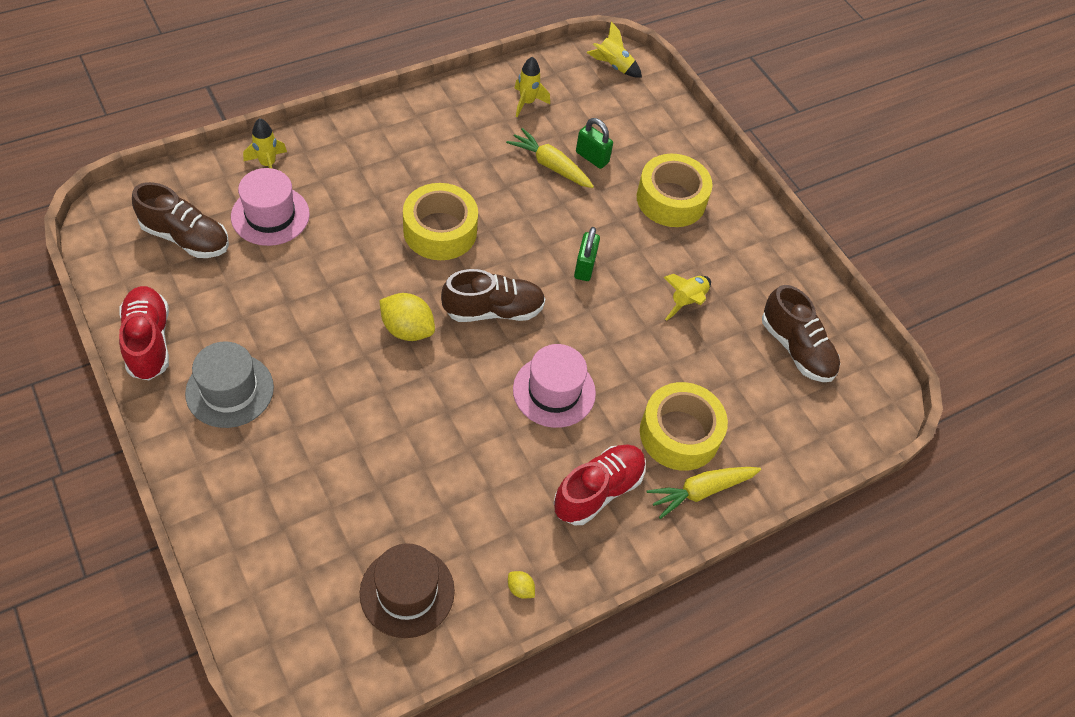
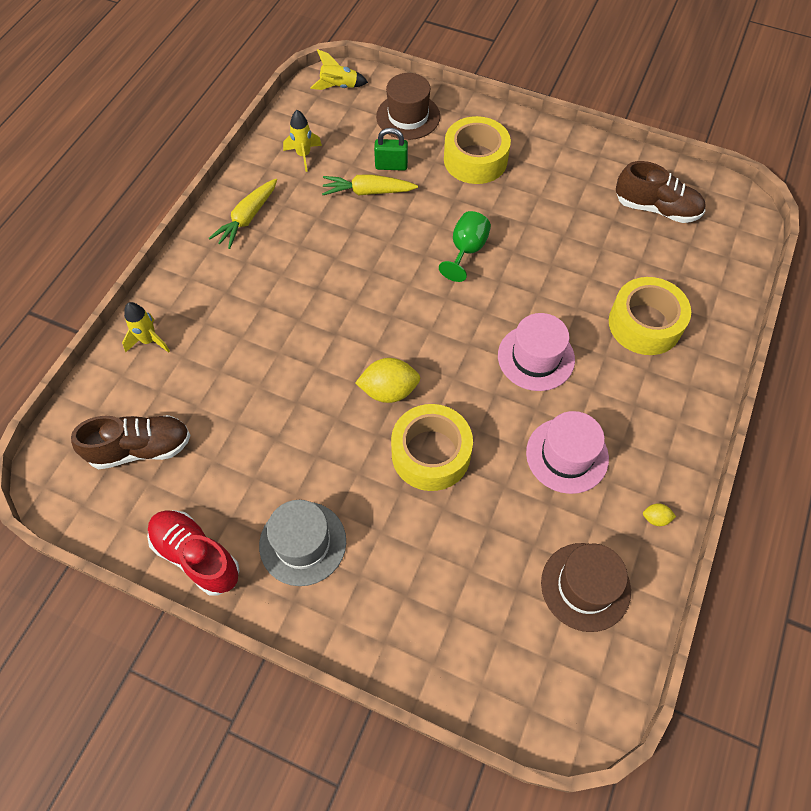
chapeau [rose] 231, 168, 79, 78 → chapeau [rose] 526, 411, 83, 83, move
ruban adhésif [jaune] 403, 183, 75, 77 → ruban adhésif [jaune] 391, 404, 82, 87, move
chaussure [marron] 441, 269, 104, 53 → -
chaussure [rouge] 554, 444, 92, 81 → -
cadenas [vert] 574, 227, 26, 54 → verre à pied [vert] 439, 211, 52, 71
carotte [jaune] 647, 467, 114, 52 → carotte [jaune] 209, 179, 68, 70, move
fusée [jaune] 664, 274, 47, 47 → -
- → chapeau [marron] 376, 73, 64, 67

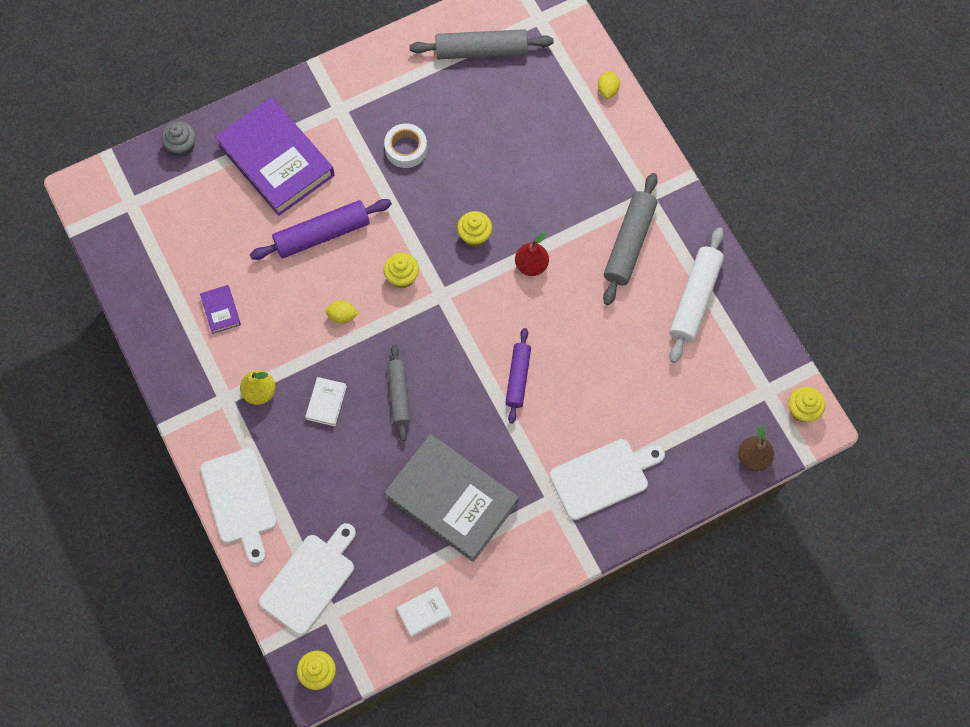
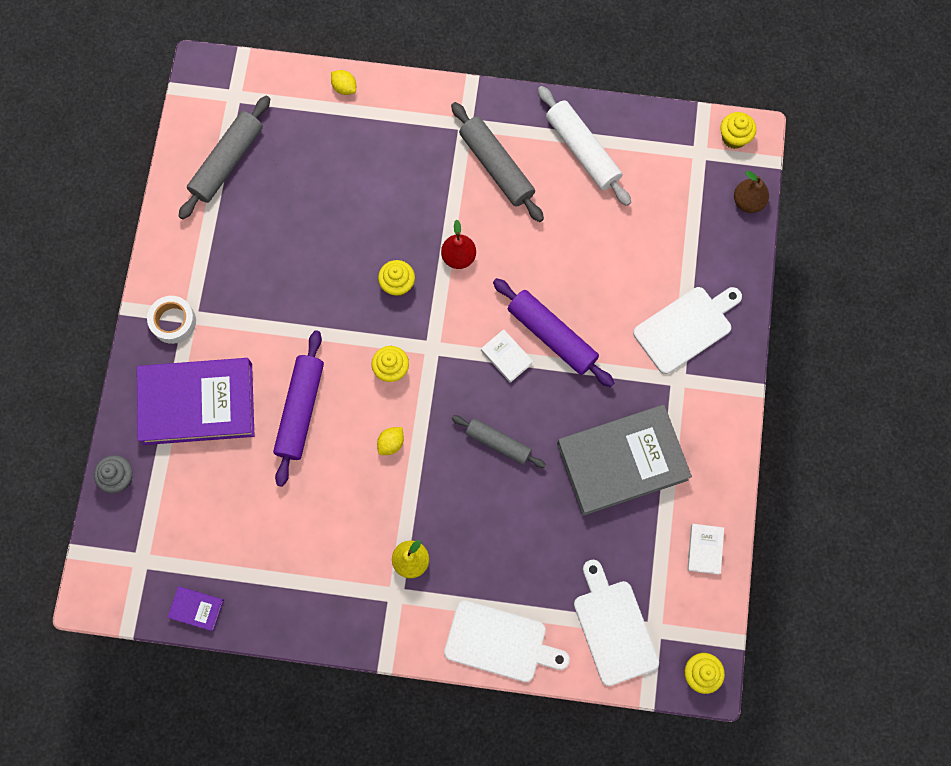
livre [violet] 200, 285, 41, 49 → livre [violet] 167, 586, 57, 45, move
livre [blanc] 305, 377, 42, 49 → livre [blanc] 481, 329, 52, 54, move
ruban adhésif [blanc] 384, 123, 43, 45 → ruban adhésif [blanc] 147, 296, 49, 48, move
rouleau à pâtisserie [violet] 505, 328, 26, 96 → rouleau à pâtisserie [violet] 493, 278, 121, 109, x1.54
planche à découper [blanc] 550, 439, 115, 81 → planche à découper [blanc] 633, 287, 109, 87, 45 degrees clockwise

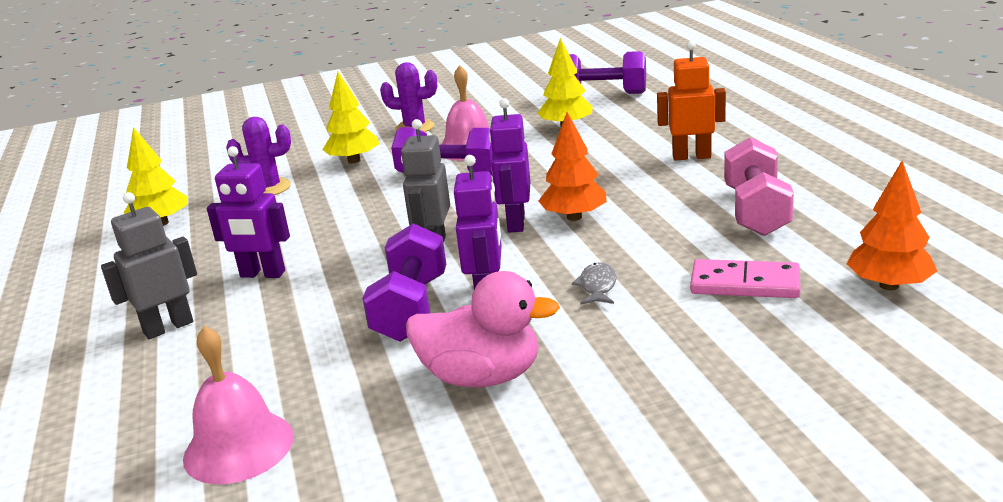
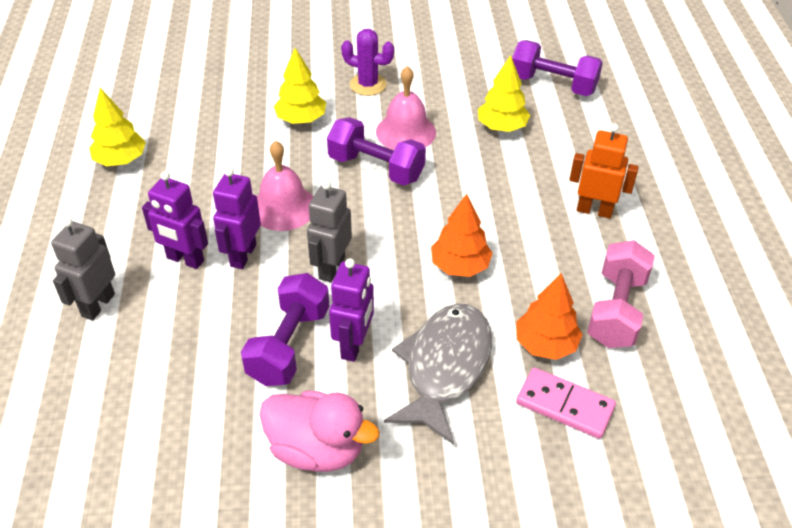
robot [gris] 101, 192, 96, 147 → robot [gris] 51, 218, 64, 103, 45 degrees counterclockwise
cloche [rose] 183, 326, 111, 158 → cloche [rose] 257, 141, 56, 90, move
cactus [violet] 226, 117, 65, 78 → -
robot [violet] 489, 98, 41, 135 → robot [violet] 213, 167, 48, 102, move
poisson [gris] 572, 262, 45, 43 → poisson [gris] 384, 303, 108, 142, x2.48
arbre [orange] 847, 161, 90, 129 → arbre [orange] 516, 273, 67, 87, move

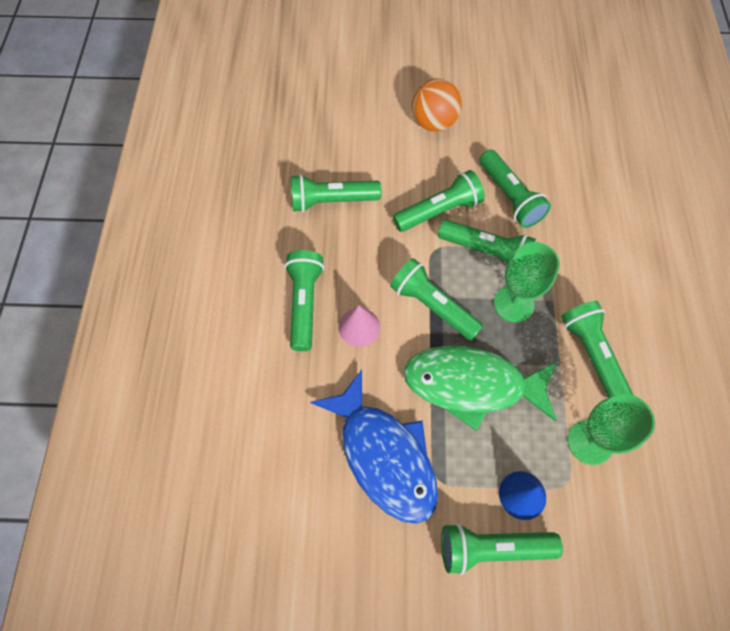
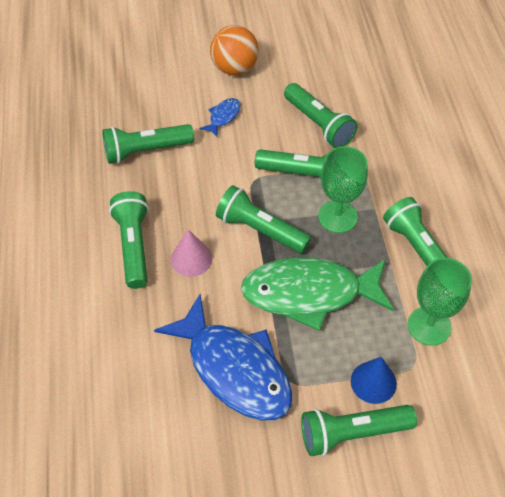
lampe de poche [vert] 393, 170, 92, 62 → -
- → poisson [bleu] 199, 98, 41, 39

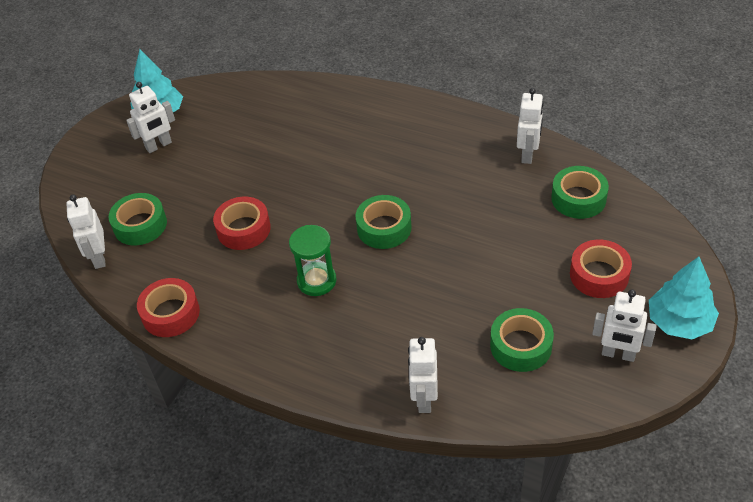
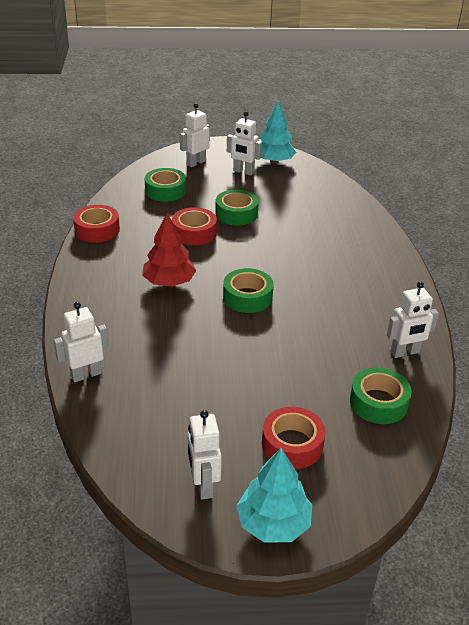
robot [blanc] 67, 195, 39, 74 → robot [blanc] 180, 103, 30, 64, move
sablier [vert] 289, 225, 48, 71 → arbre [rouge] 142, 213, 54, 74
ruban adhésif [vert] 490, 308, 64, 64 → ruban adhésif [vert] 215, 190, 44, 36, move

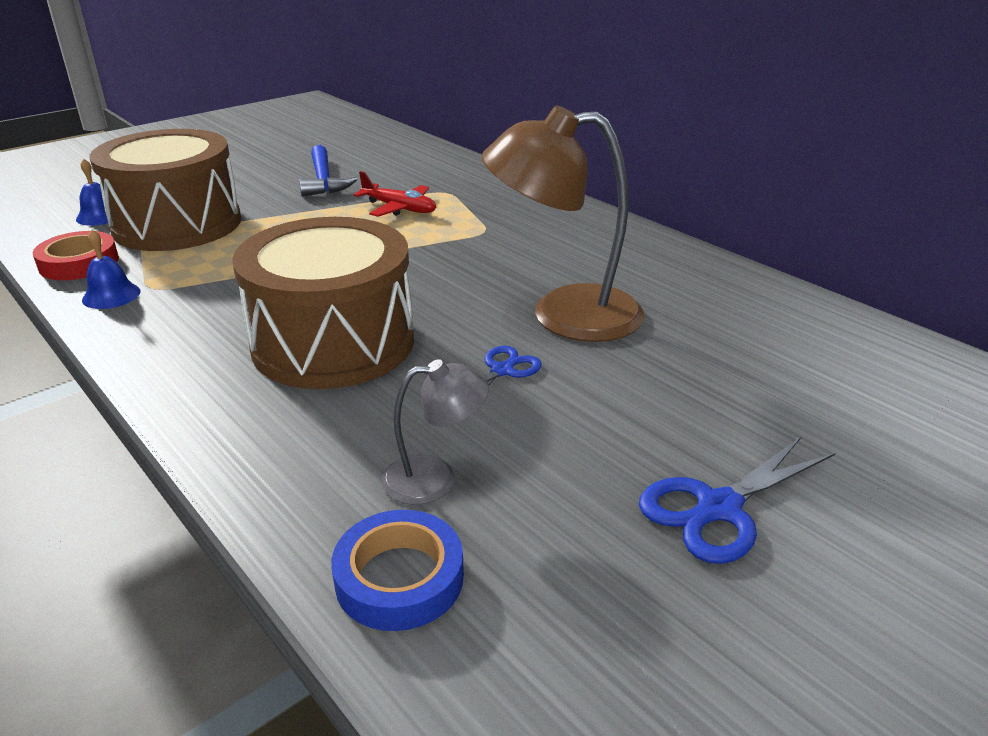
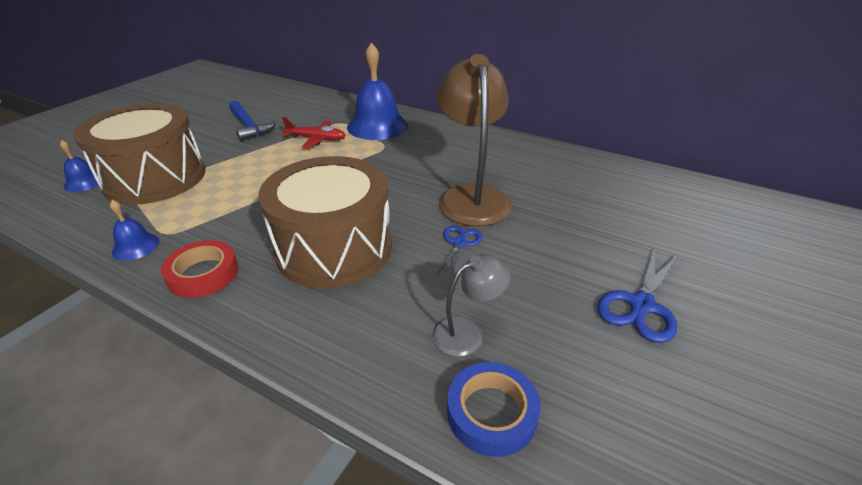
ruban adhésif [rouge] 33, 231, 86, 49 → ruban adhésif [rouge] 161, 240, 78, 58, move
lampe [marron] 481, 105, 164, 237 → lampe [marron] 437, 54, 75, 172, 105 degrees clockwise
- → cloche [bleu] 347, 43, 61, 97

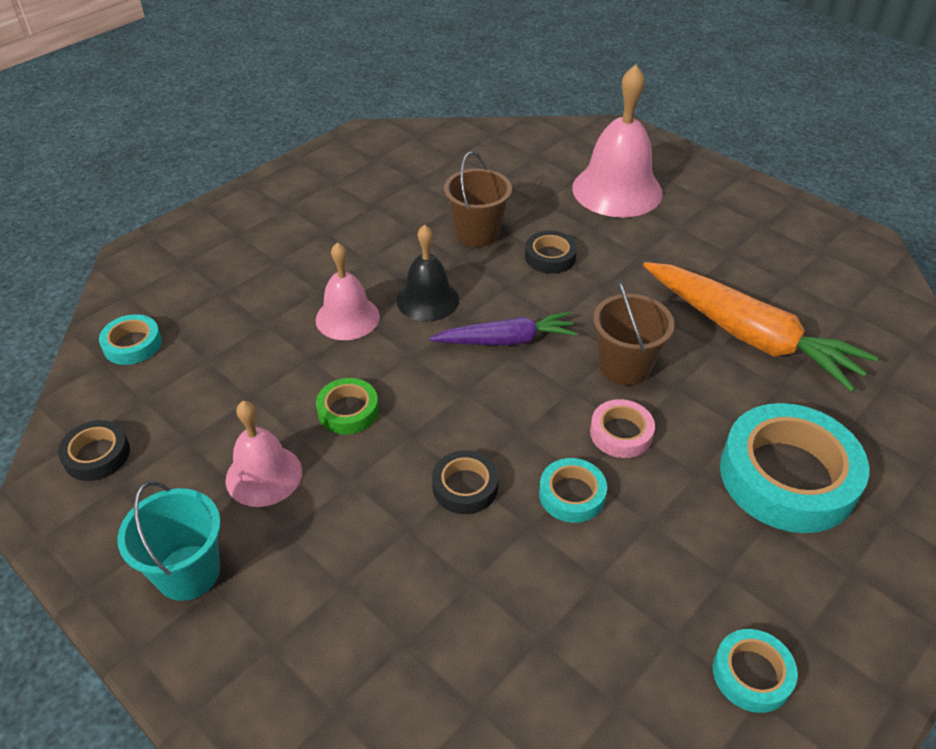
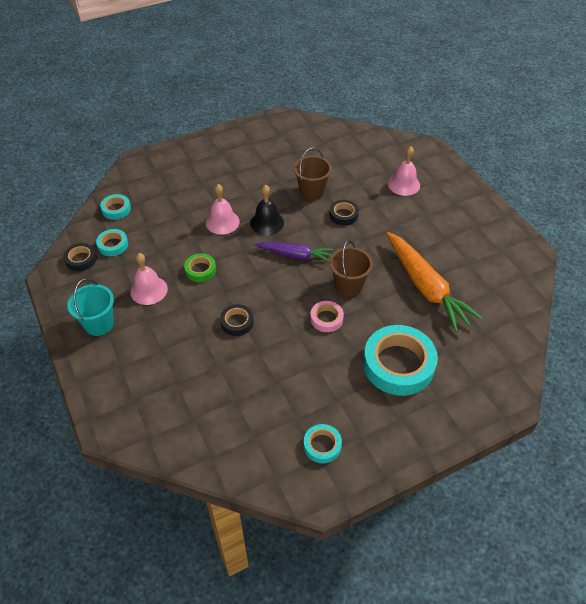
ruban adhésif [turquoise] 539, 458, 68, 65 → ruban adhésif [turquoise] 96, 229, 32, 27, move
cloche [rose] 572, 65, 91, 152 → cloche [rose] 388, 146, 32, 50, x0.61

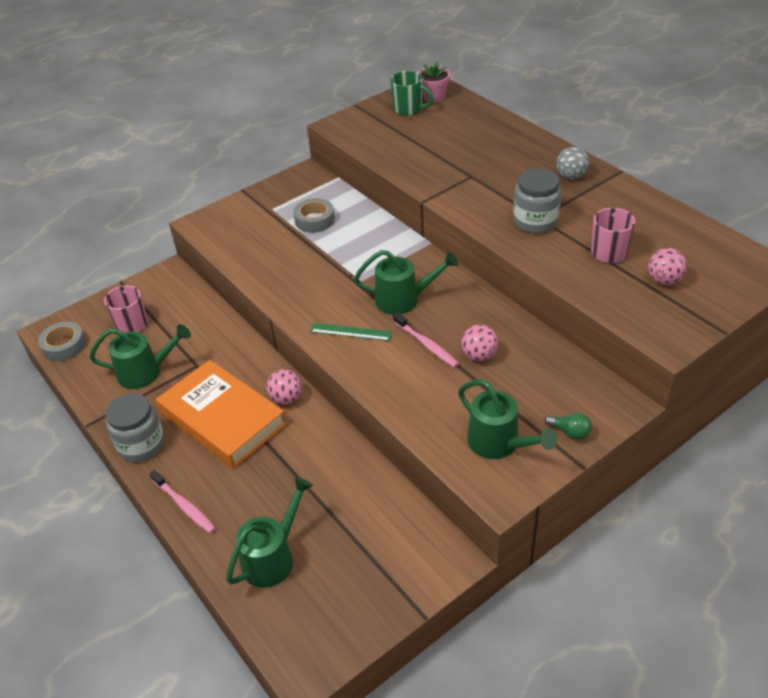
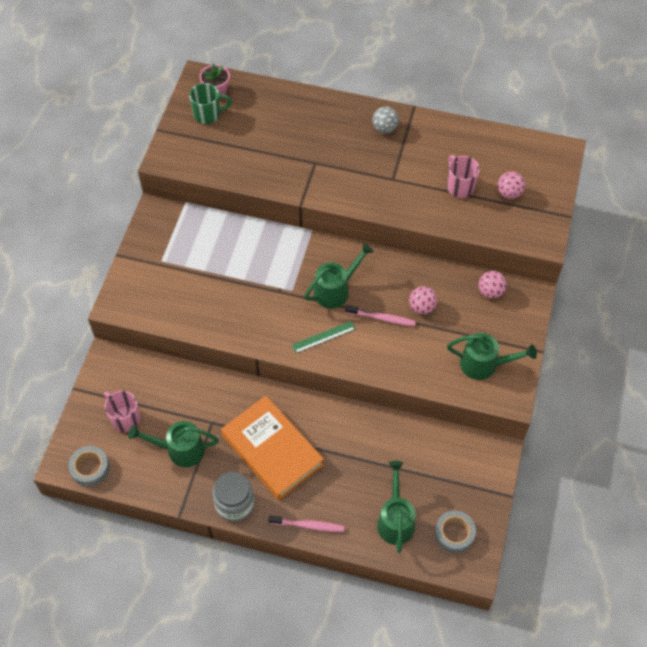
arrosoir [vert] 89, 324, 102, 65 → arrosoir [vert] 128, 421, 91, 46, 135 degrees counterclockwise
livre [orange] 156, 360, 131, 108 → livre [orange] 221, 396, 103, 105, 45 degrees clockwise
balle [rose] 267, 369, 35, 36 → balle [rose] 478, 271, 29, 27, move
ruban adhésif [gris] 293, 198, 42, 35 → ruban adhésif [gris] 435, 511, 41, 42, move
bocal [gris] 513, 168, 48, 66 → -
ampoule [vert] 544, 413, 48, 27 → -

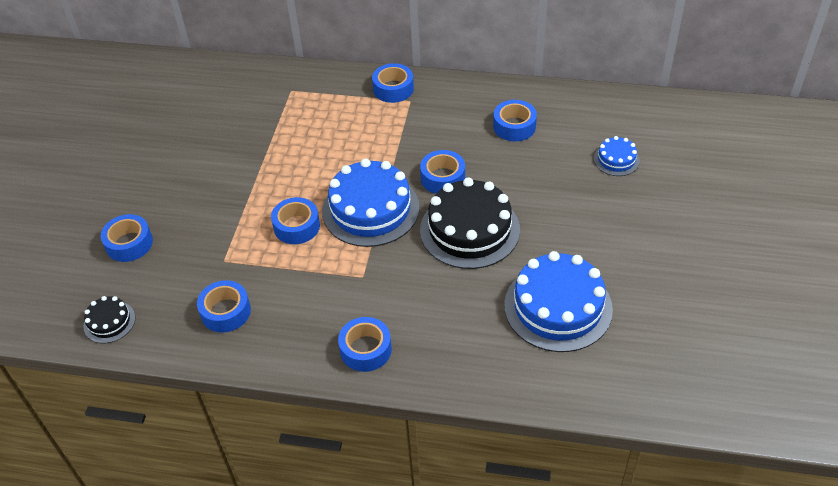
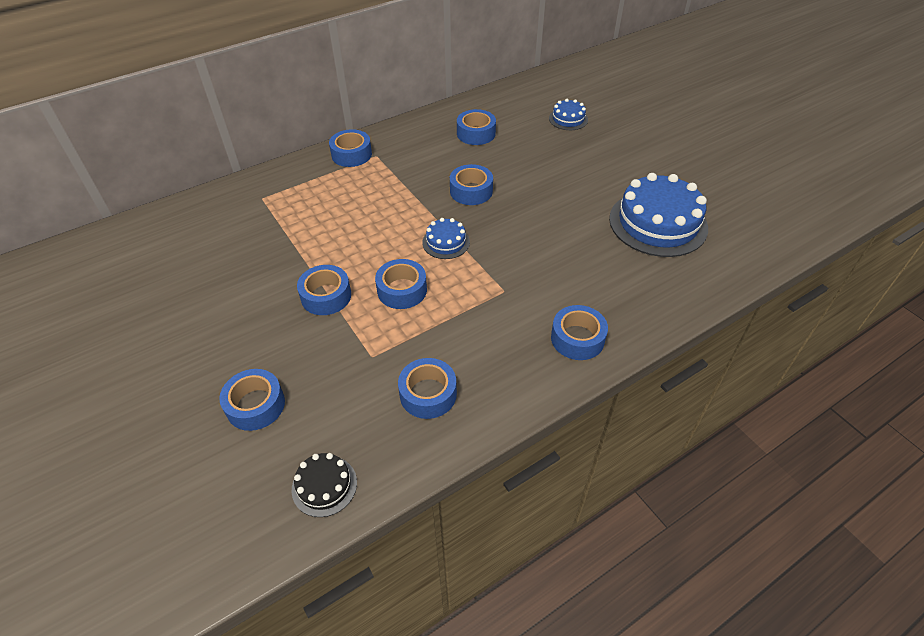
gâteau [bleu] 322, 159, 98, 88 → gâteau [bleu] 422, 218, 48, 41, x0.48
gâteau [noir] 420, 178, 100, 91 → -
- → ruban adhésif [bleu] 297, 265, 54, 50

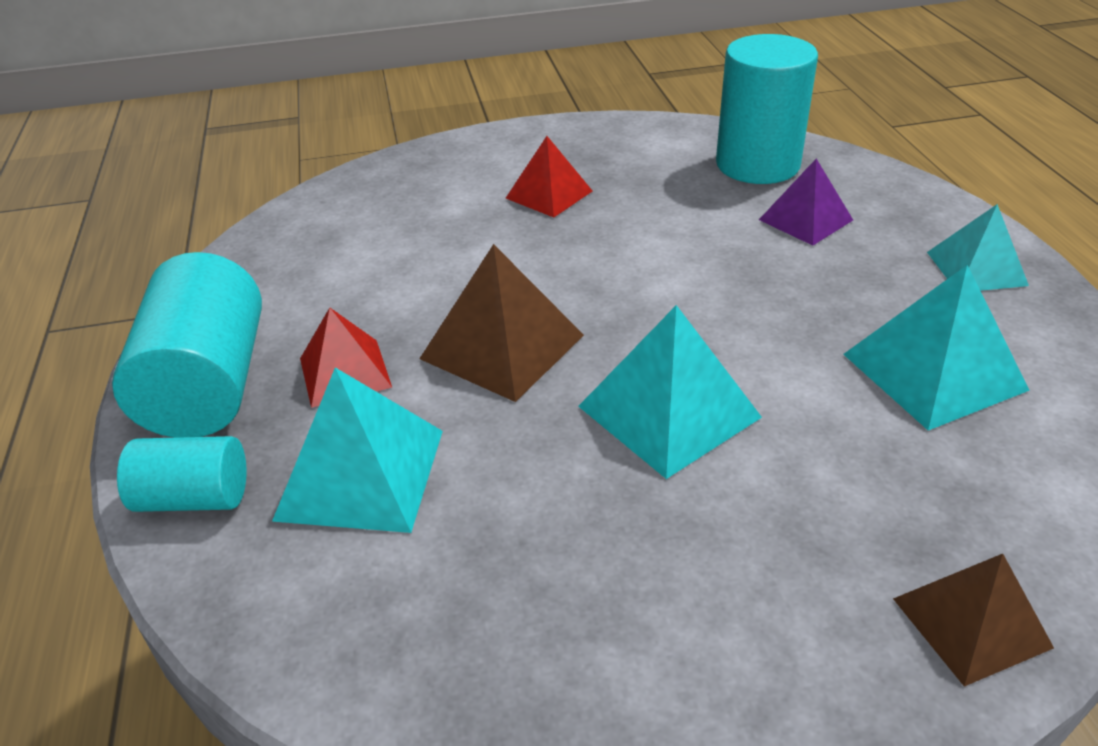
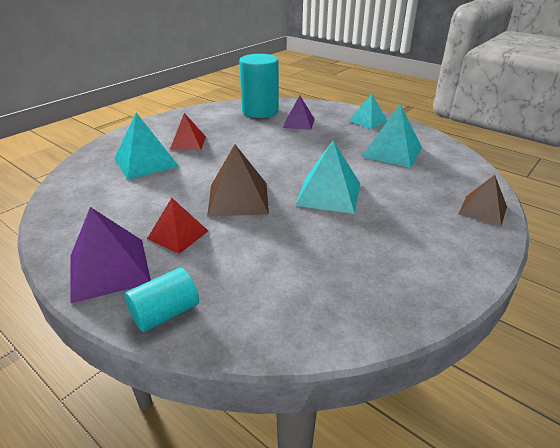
cylindre [turquoise] 112, 252, 150, 186 → pyramide [violet] 70, 207, 81, 97
pyramide [turquoise] 272, 367, 171, 166 → pyramide [turquoise] 114, 113, 65, 67, move

